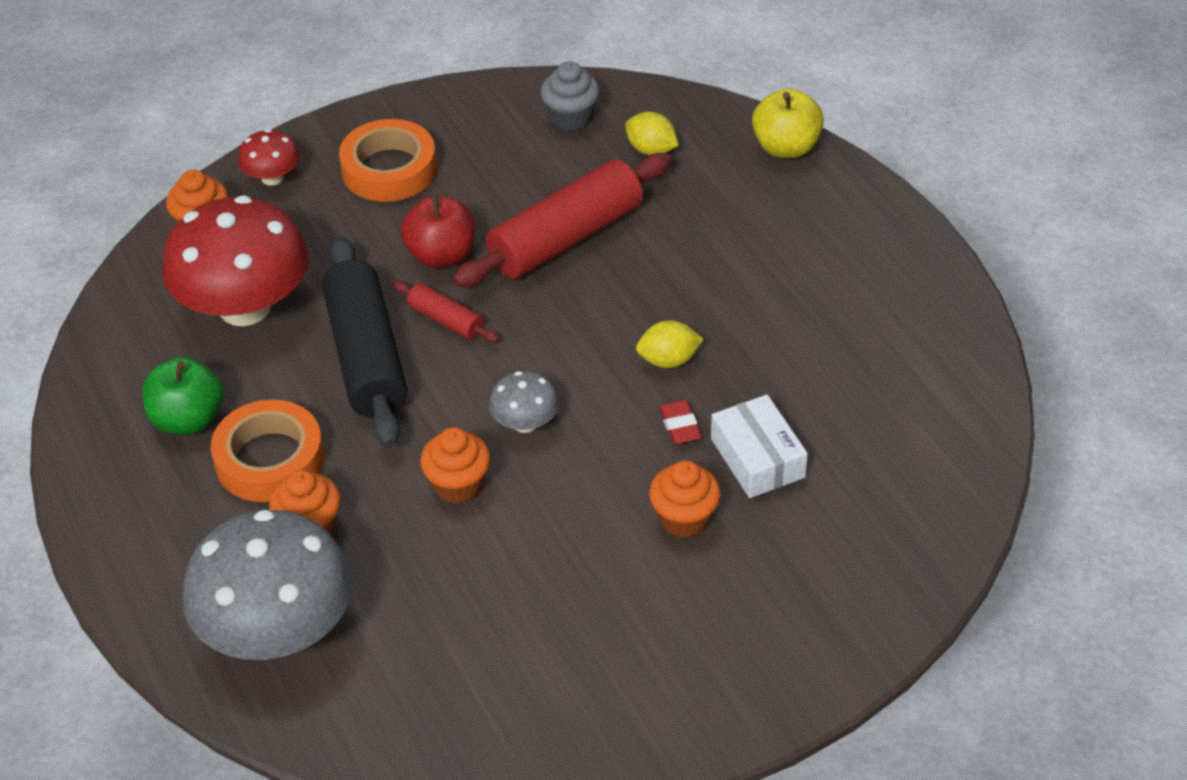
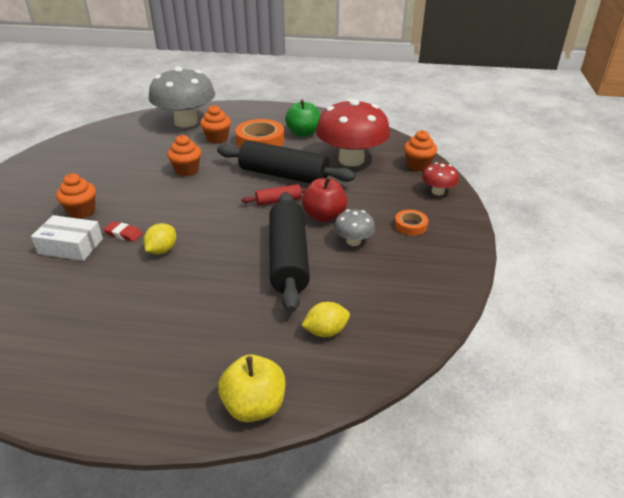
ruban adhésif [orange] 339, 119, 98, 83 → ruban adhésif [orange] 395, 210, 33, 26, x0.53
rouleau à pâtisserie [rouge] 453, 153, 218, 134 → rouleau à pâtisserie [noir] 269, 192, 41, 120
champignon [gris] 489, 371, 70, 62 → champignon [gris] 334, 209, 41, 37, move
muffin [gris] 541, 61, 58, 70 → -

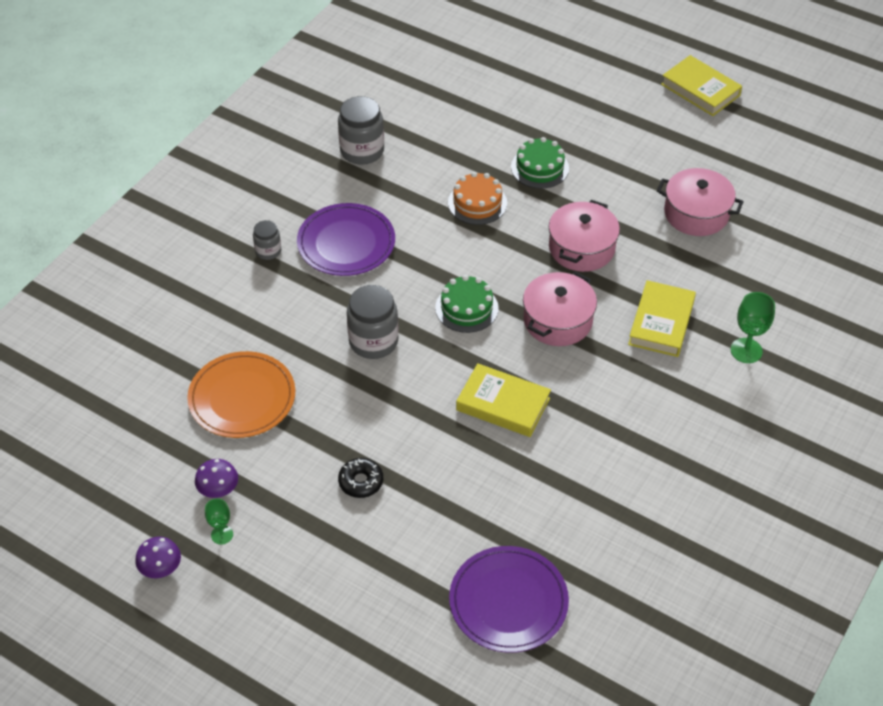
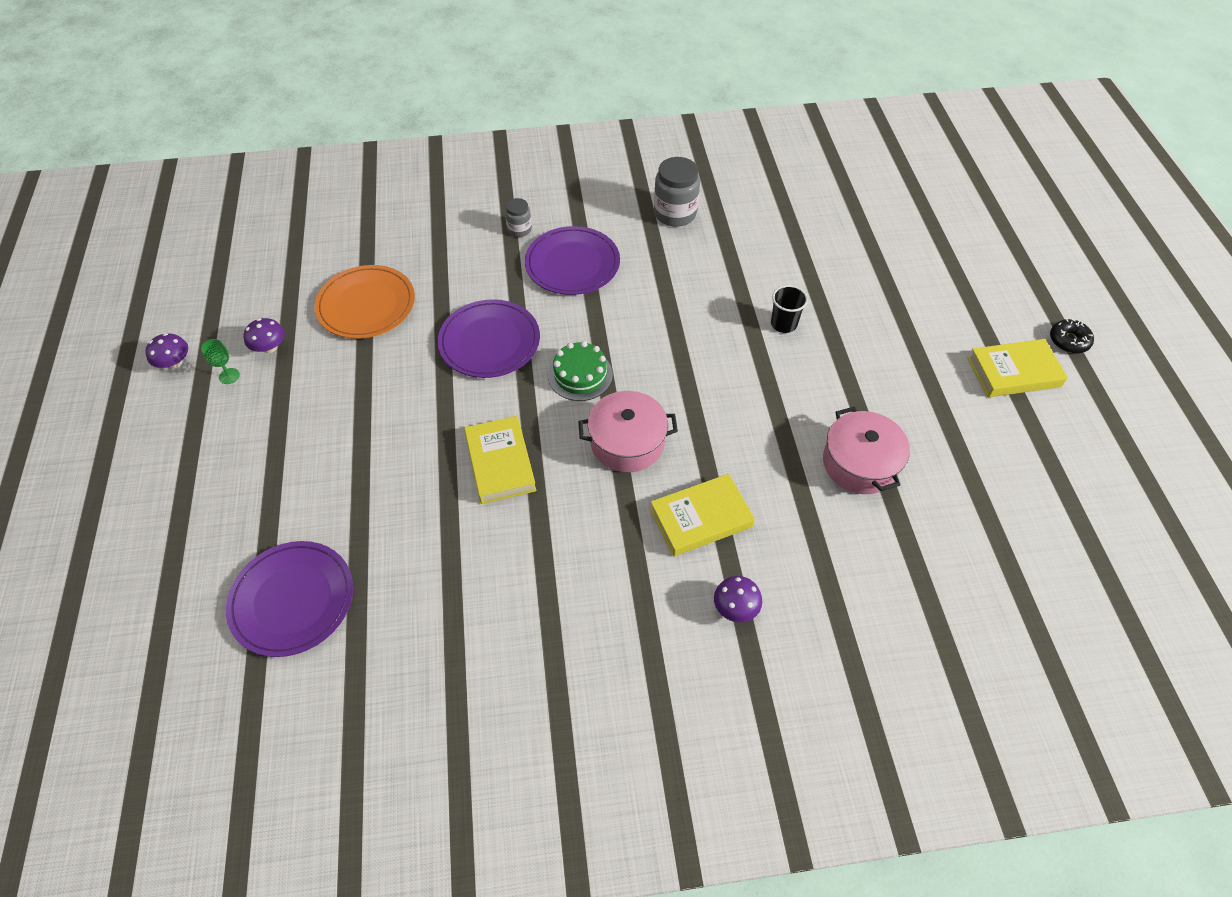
beignet [noir] 338, 458, 45, 40 → beignet [noir] 1050, 319, 44, 34, move
bocal [gris] 347, 285, 52, 74 → assiette [violet] 438, 299, 102, 79
gâteau [orange] 448, 172, 59, 53 → -
gâteau [vert] 511, 137, 58, 52 → gobelet [noir] 771, 285, 37, 48
marmite [rose] 549, 200, 71, 72 → -
livre [jaune] 661, 55, 81, 61 → livre [jaune] 968, 339, 100, 58, 75 degrees clockwise
verre à pied [vert] 730, 292, 45, 71 → champignon [violet] 714, 576, 48, 46

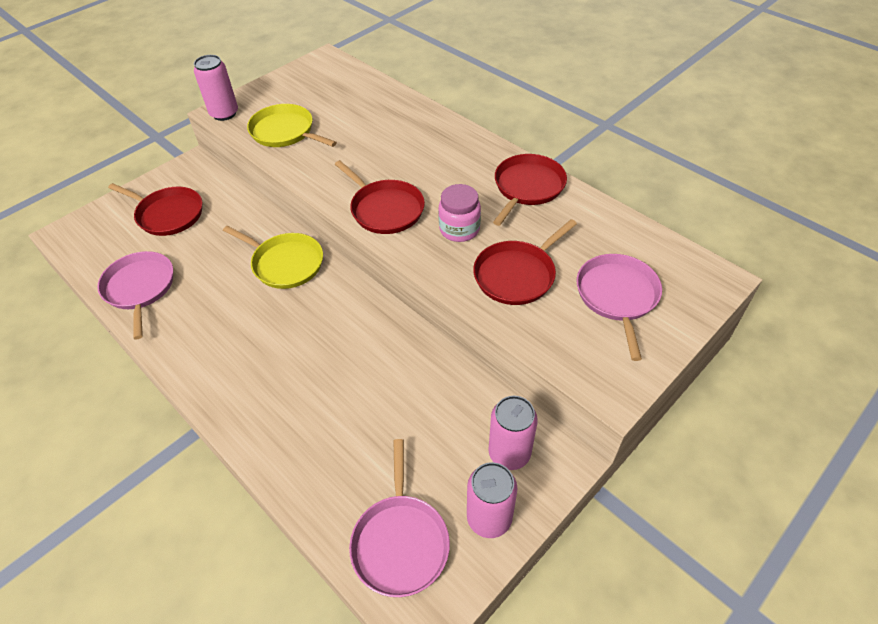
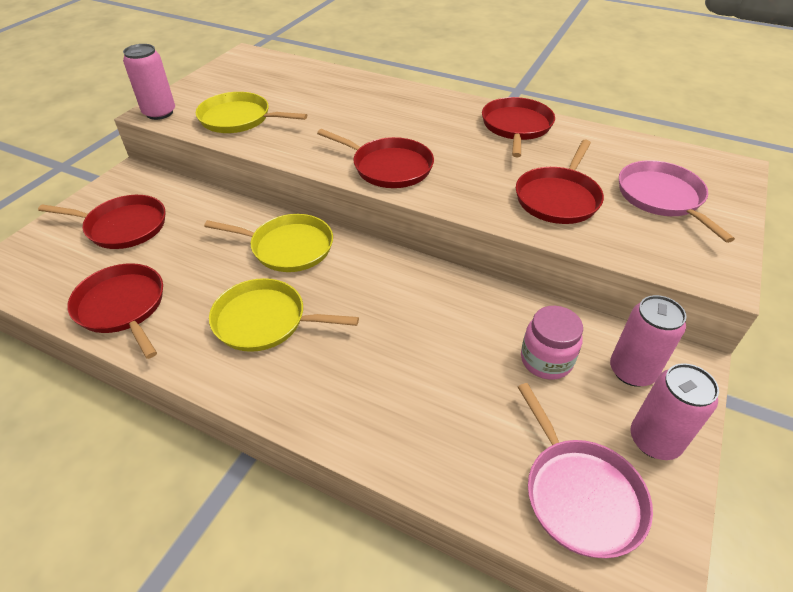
poêle [rose] 97, 251, 76, 88 → poêle [rouge] 67, 263, 96, 96
bocal [rose] 438, 184, 43, 58 → bocal [rose] 521, 306, 62, 74, move
- → poêle [jaune] 209, 278, 150, 74

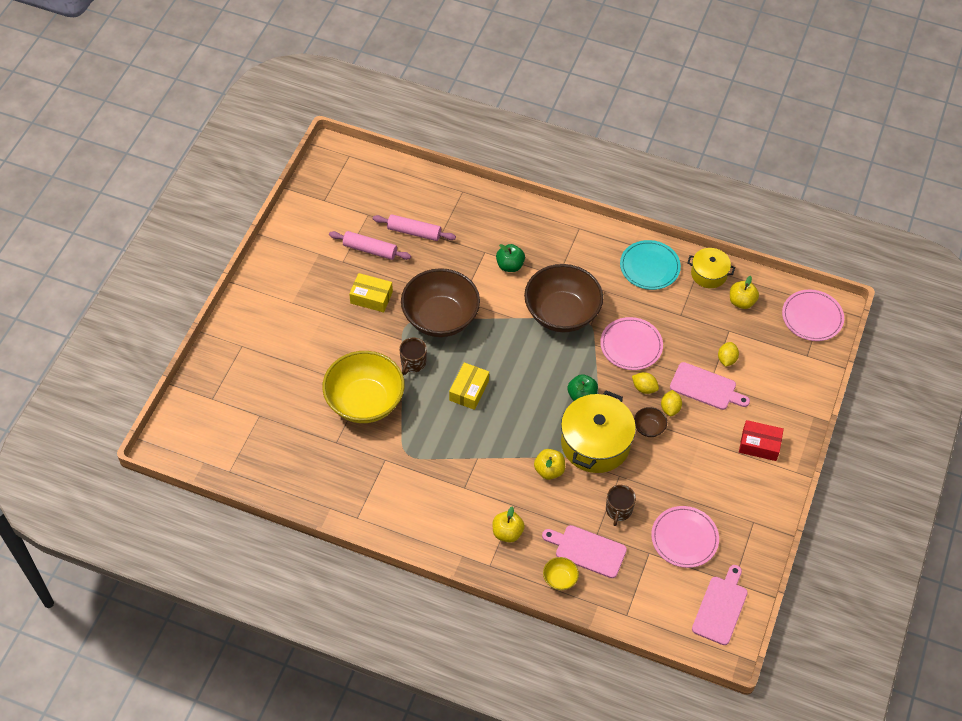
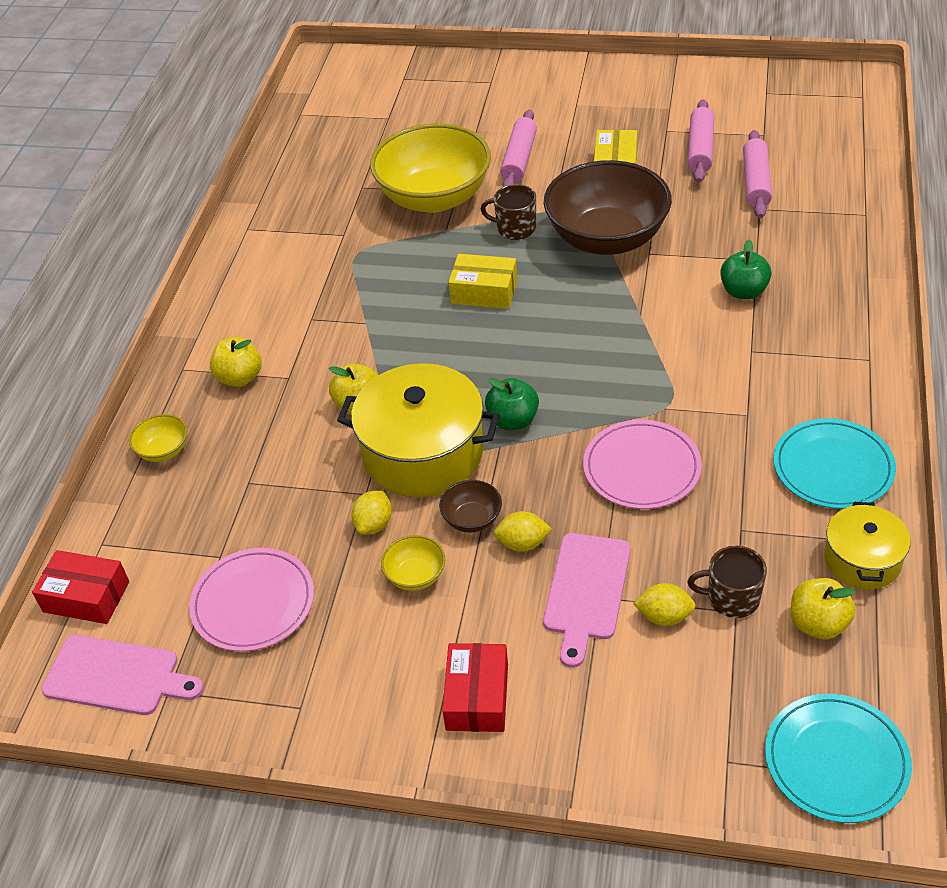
bol [marron] 524, 264, 79, 68 → -
planche à découper [rose] 542, 525, 85, 53 → -
tasse [marron] 606, 485, 30, 41 → tasse [marron] 687, 545, 80, 73, move
citron [jaune] 632, 372, 27, 22 → citron [jaune] 351, 491, 41, 44, move
assiette [rose] 782, 289, 62, 52 → assiette [turquoise] 765, 694, 147, 129
- → boîte [rouge] 32, 550, 97, 74
- → bol [jaune] 381, 535, 64, 56
- → rouleau à pâtisserie [rose] 500, 110, 37, 77

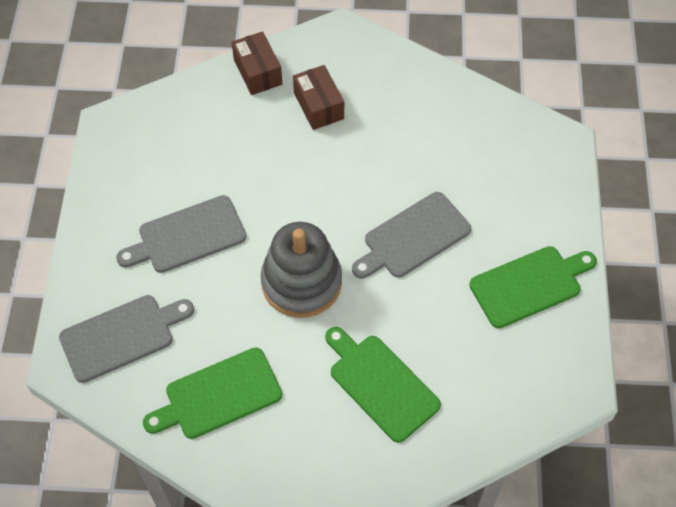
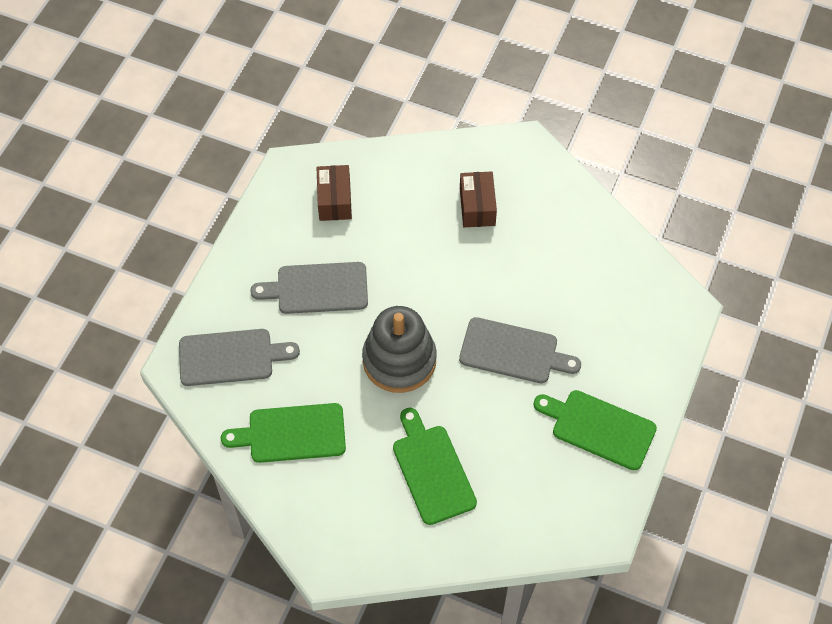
boîte [marron] 232, 31, 50, 64 → boîte [marron] 317, 165, 35, 56, move
planche à découper [gris] 352, 192, 119, 87 → planche à découper [gris] 459, 317, 122, 66, 150 degrees counterclockwise
planche à découper [vert] 469, 246, 128, 82 → planche à découper [vert] 533, 390, 124, 80, 150 degrees counterclockwise

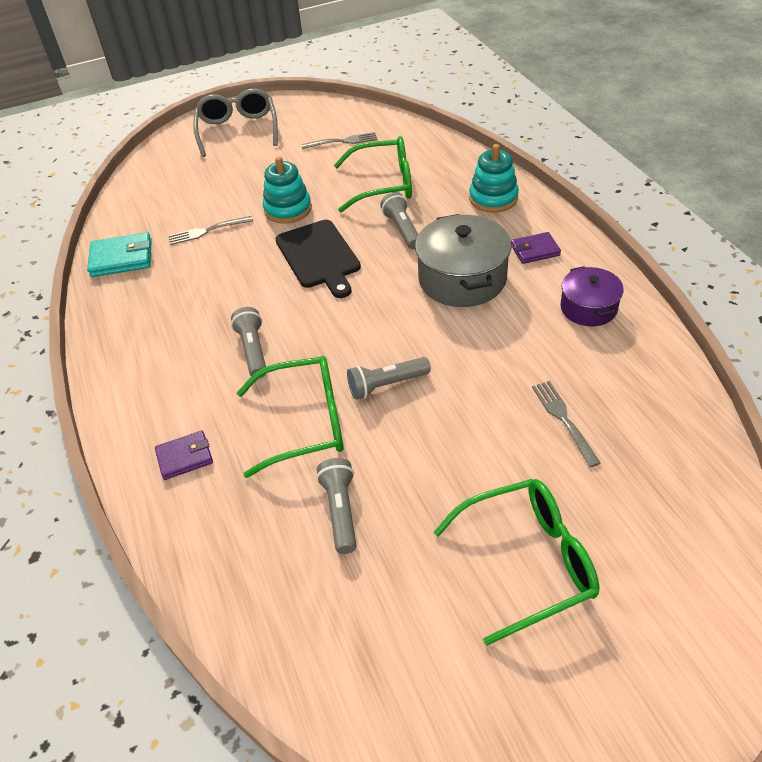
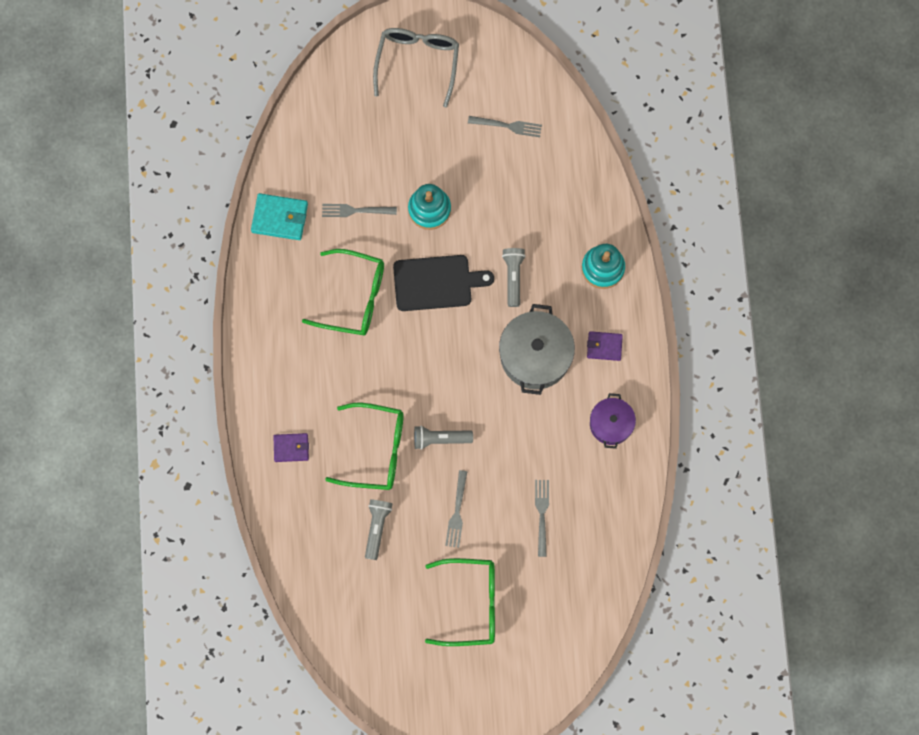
lampe de poche [gris] 231, 307, 35, 71 → -
planche à découper [noir] 275, 220, 86, 78 → planche à découper [noir] 393, 255, 101, 56, 90 degrees counterclockwise
lunettes [vert] 334, 136, 78, 76 → lunettes [vert] 302, 249, 82, 87, move
- → fourchette [gris] 445, 470, 22, 78

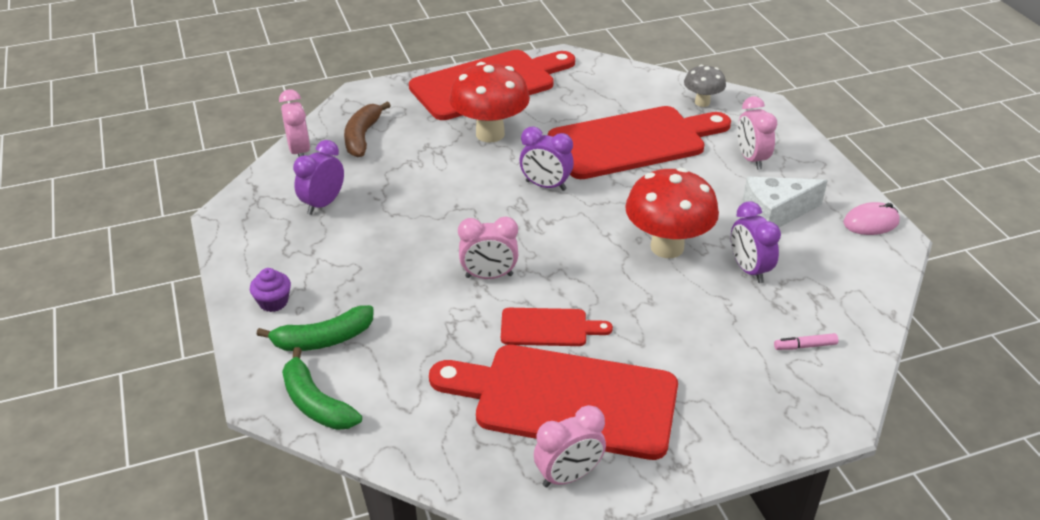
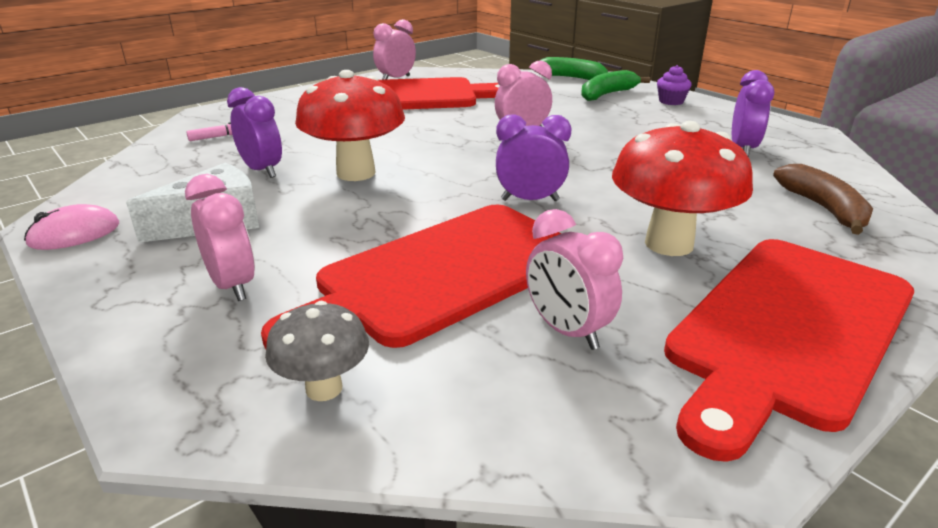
réveil [rose] 279, 89, 31, 68 → réveil [rose] 526, 209, 97, 141, move
planche à découper [rouge] 501, 308, 112, 38 → -

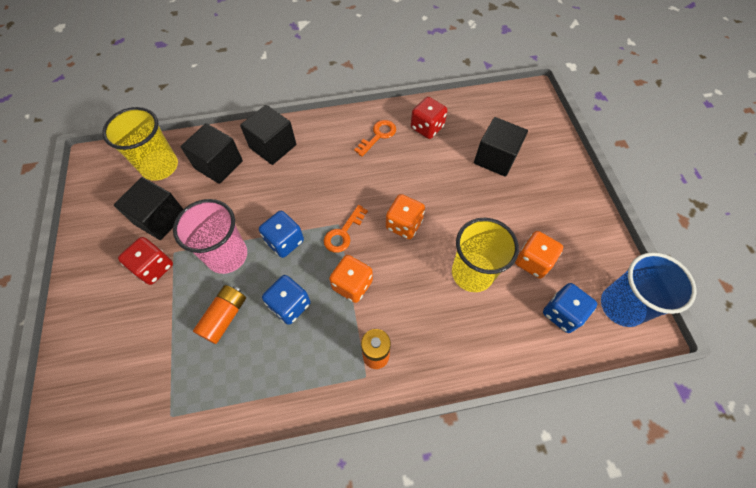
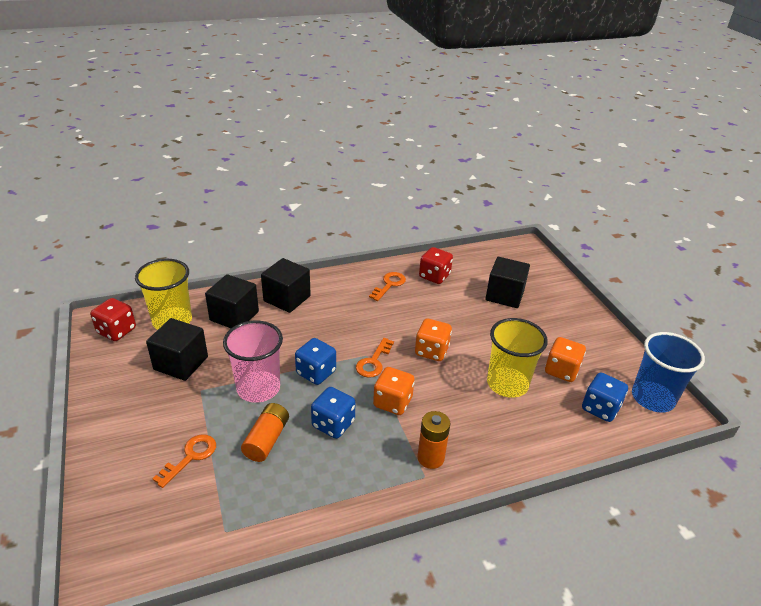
dé [rouge] 118, 237, 55, 48 → dé [rouge] 90, 298, 46, 43, move
- → clé [orange] 152, 435, 64, 53

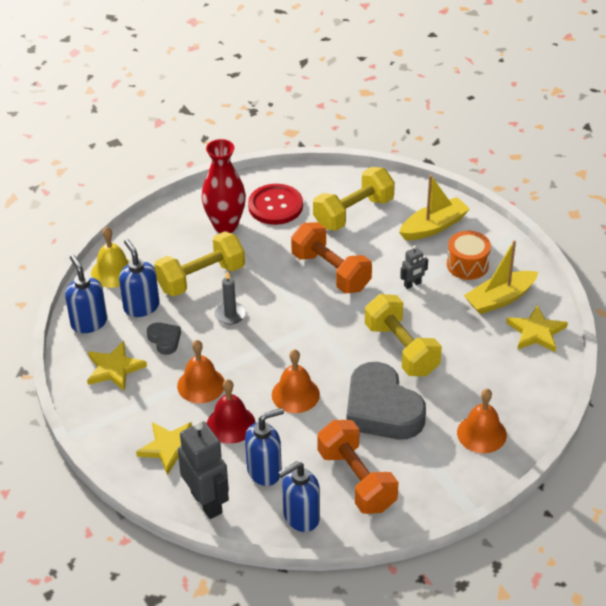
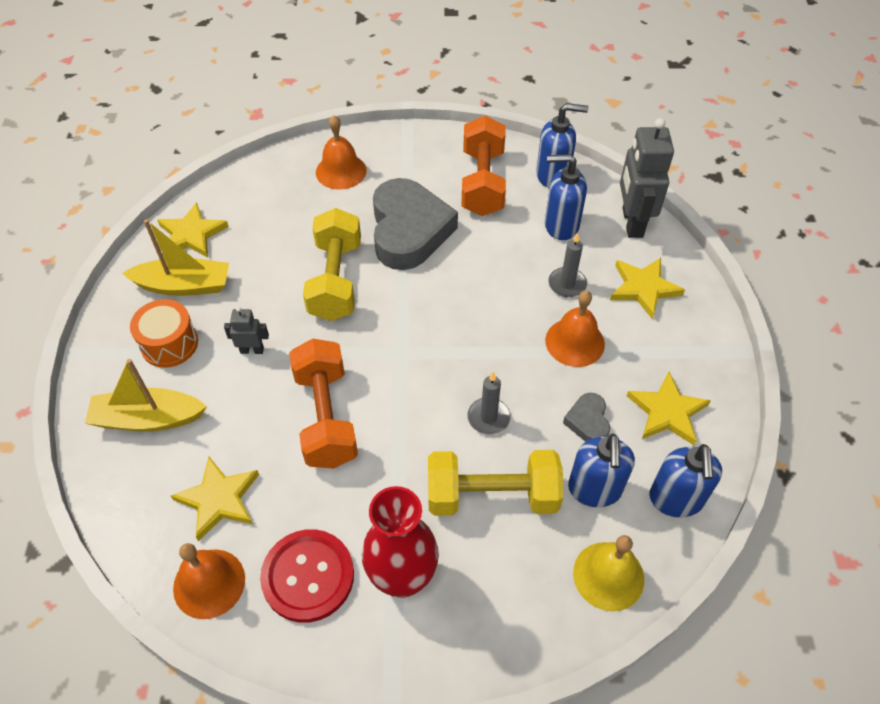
cloche [rouge] 207, 379, 49, 65 → bougie [gris] 548, 232, 39, 65
cloche [orange] 272, 349, 48, 64 → cloche [orange] 173, 543, 72, 76, move
haltère [jaune] 313, 167, 82, 64 → étoile [jaune] 171, 457, 88, 84

